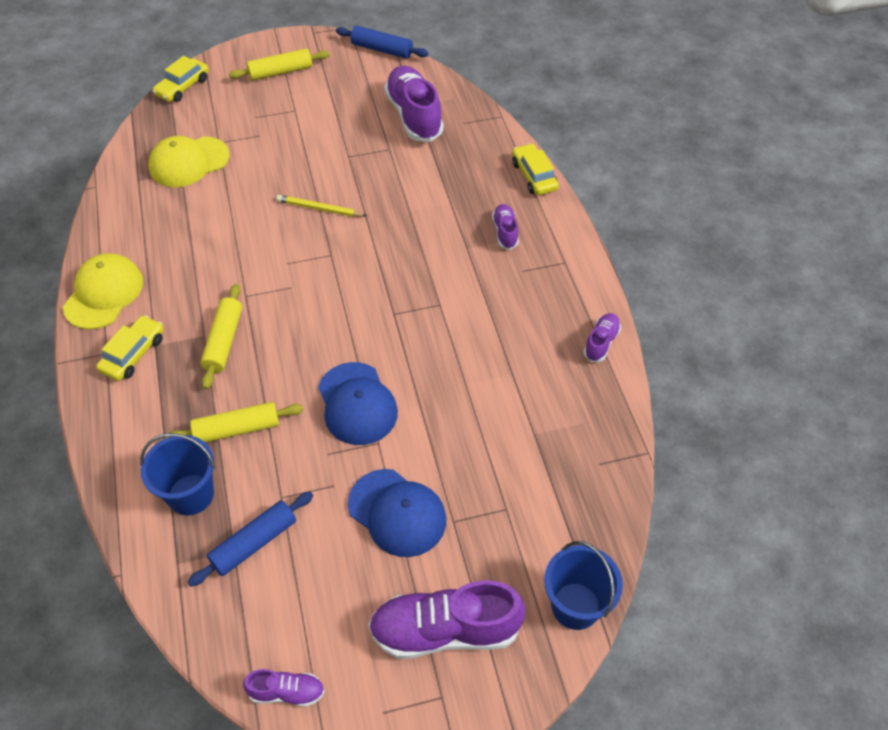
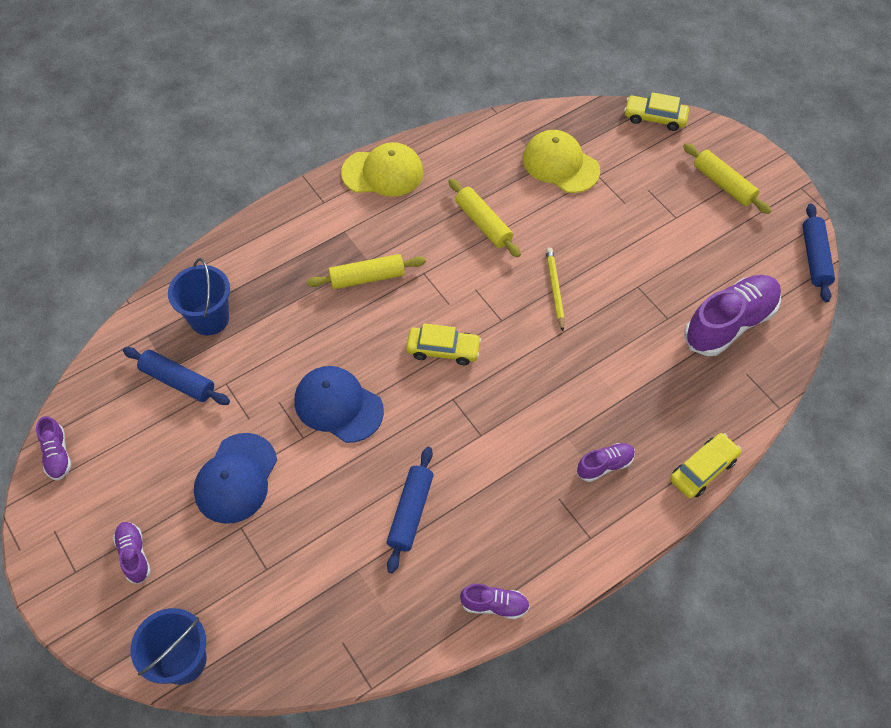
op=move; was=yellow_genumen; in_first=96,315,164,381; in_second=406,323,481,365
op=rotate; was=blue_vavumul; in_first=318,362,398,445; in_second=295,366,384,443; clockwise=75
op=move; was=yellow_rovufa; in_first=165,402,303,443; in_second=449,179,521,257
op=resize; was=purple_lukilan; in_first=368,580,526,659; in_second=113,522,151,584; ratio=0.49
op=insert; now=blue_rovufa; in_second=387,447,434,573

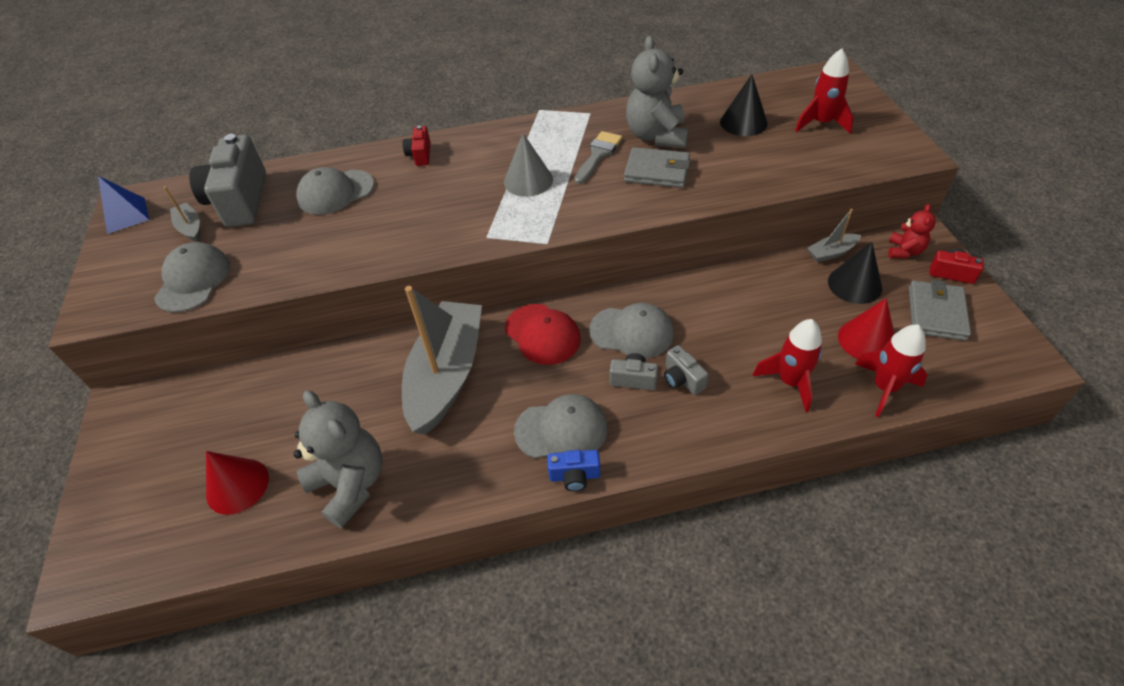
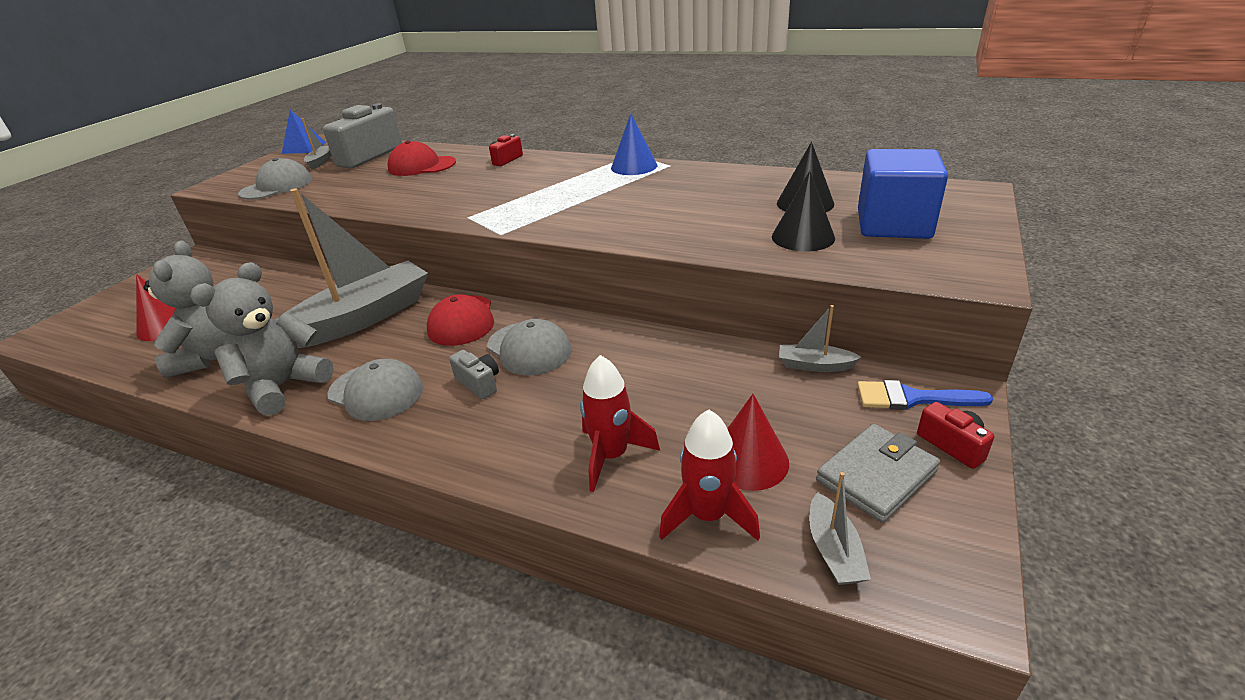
op=move; was=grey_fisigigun; in_first=626,36,688,148; in_second=190,262,334,416
op=replace; was=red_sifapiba; now=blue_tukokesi; in_first=795,48,854,134; in_second=858,149,948,239
op=delete; was=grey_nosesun; in_first=574,131,622,184
op=delete; was=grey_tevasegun; in_first=504,133,553,197
op=delete; was=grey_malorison; in_first=624,147,690,188
op=recolor; was=grey_vavumul; now=red_vavumul; in_first=296,167,374,215; in_second=388,141,456,176
op=replace; was=red_fisigigun; now=blue_nosesun; in_first=888,204,936,258; in_second=857,380,993,410
op=move; was=black_tevasegun; in_first=828,242,882,304; in_second=772,171,835,251
op=delete; was=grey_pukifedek; in_first=664,345,709,395
op=delete; was=blue_pukifedek; in_first=547,450,600,491
op=insert; now=blue_tevasegun; in_second=611,114,657,175
op=insert; now=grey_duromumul; in_second=809,472,871,585

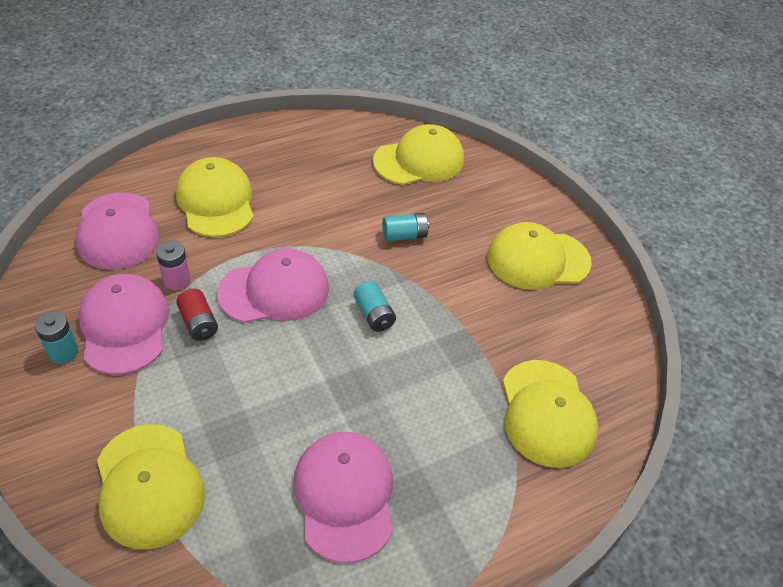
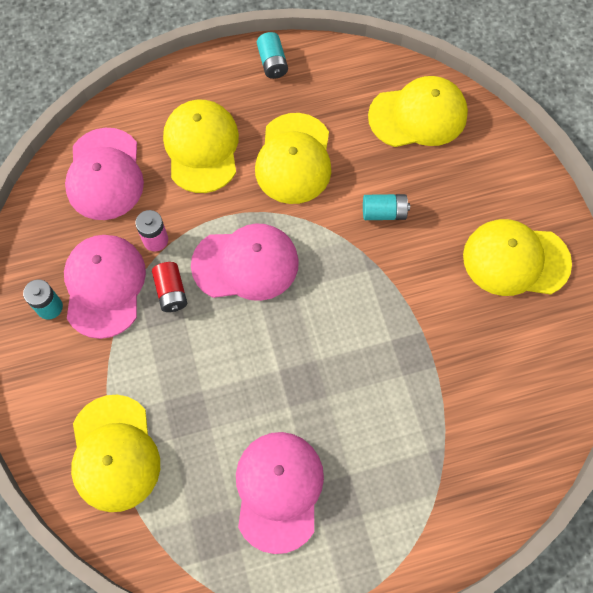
op=move; was=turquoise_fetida; in_first=354,281,396,332; in_second=257,32,288,79
op=move; was=yellow_vavumul; in_first=503,360,598,468; in_second=255,113,331,204

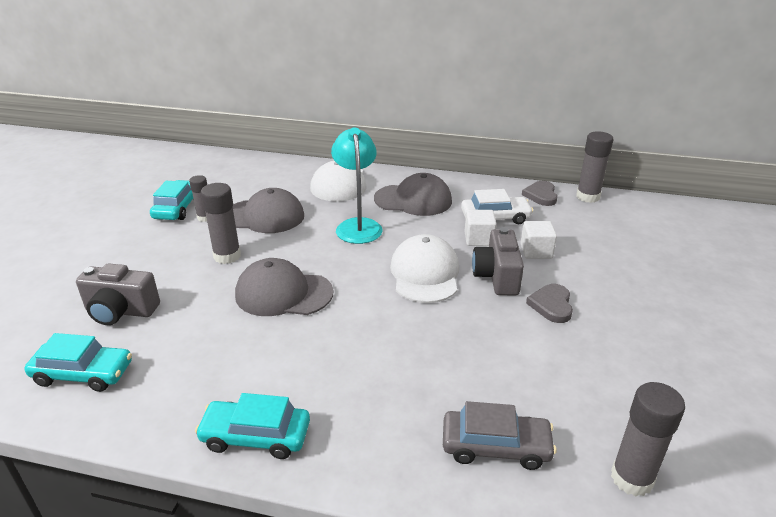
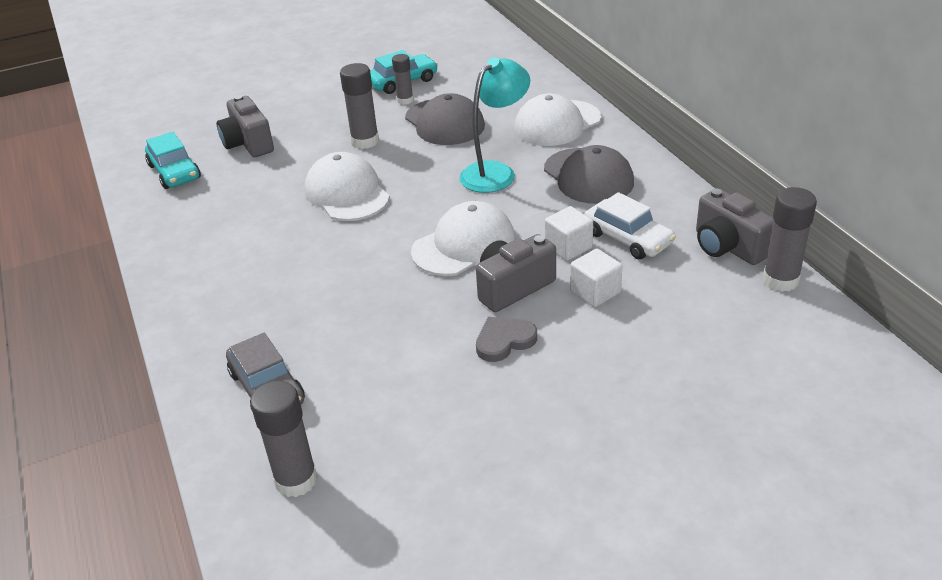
op=replace; was=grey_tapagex; now=grey_pukifedek; in_first=522,181,558,206; in_second=696,188,774,265
op=recolor; was=grey_vavumul; now=white_vavumul; in_first=235,258,333,316; in_second=305,152,390,221
op=delete; was=turquoise_genumen; in_first=195,393,310,459

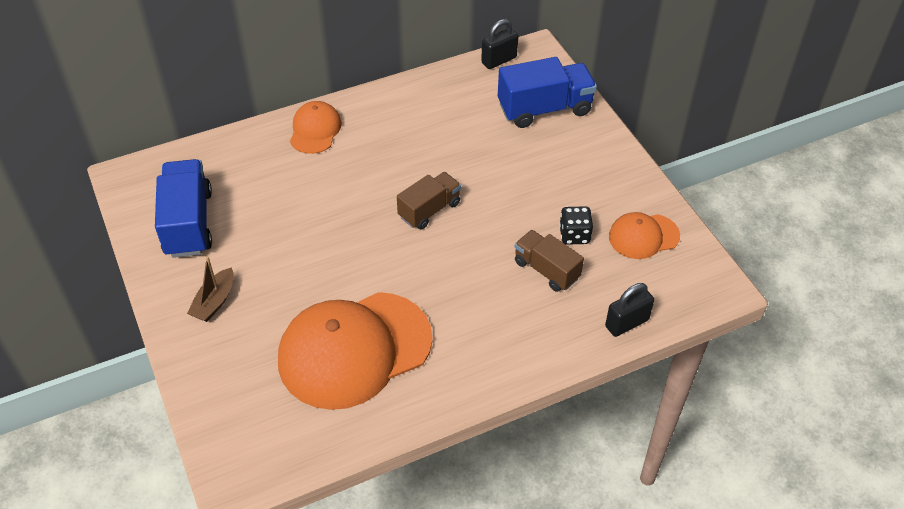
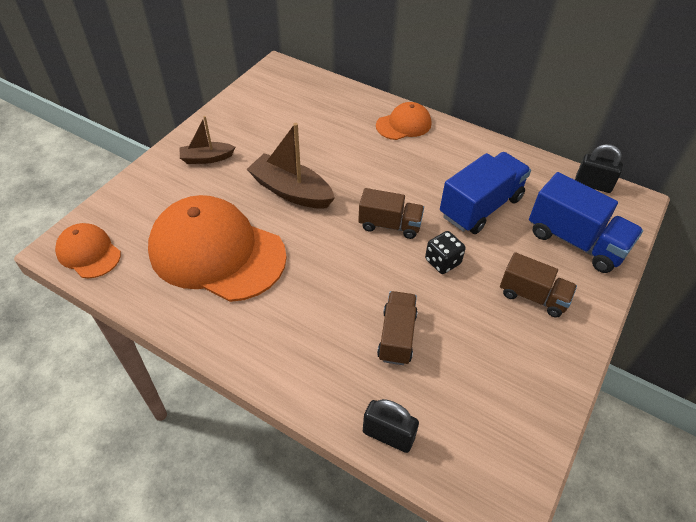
op=move; was=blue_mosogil; in_first=155,159,212,258; in_second=440,152,531,234
op=move; was=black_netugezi; in_first=559,206,593,245; in_second=425,231,466,274
op=move; was=orange_vavumul; in_first=609,212,680,259; in_second=55,223,121,278
op=insert; now=brown_duromumul; in_second=247,123,335,209
op=insert; now=brown_mosogil; in_second=500,252,577,317

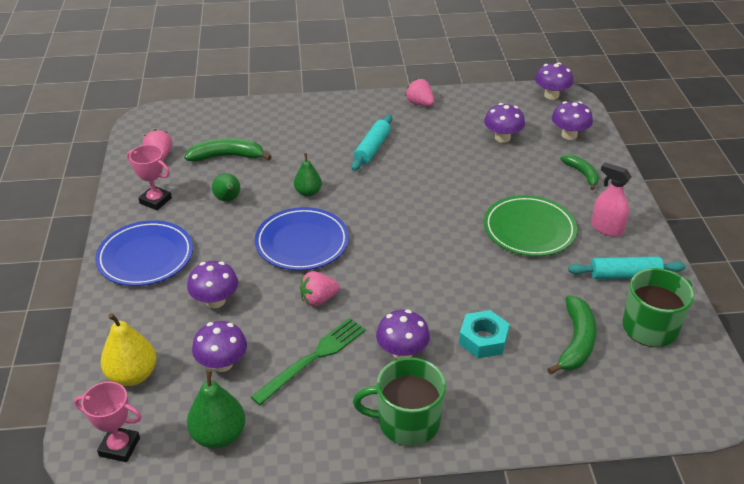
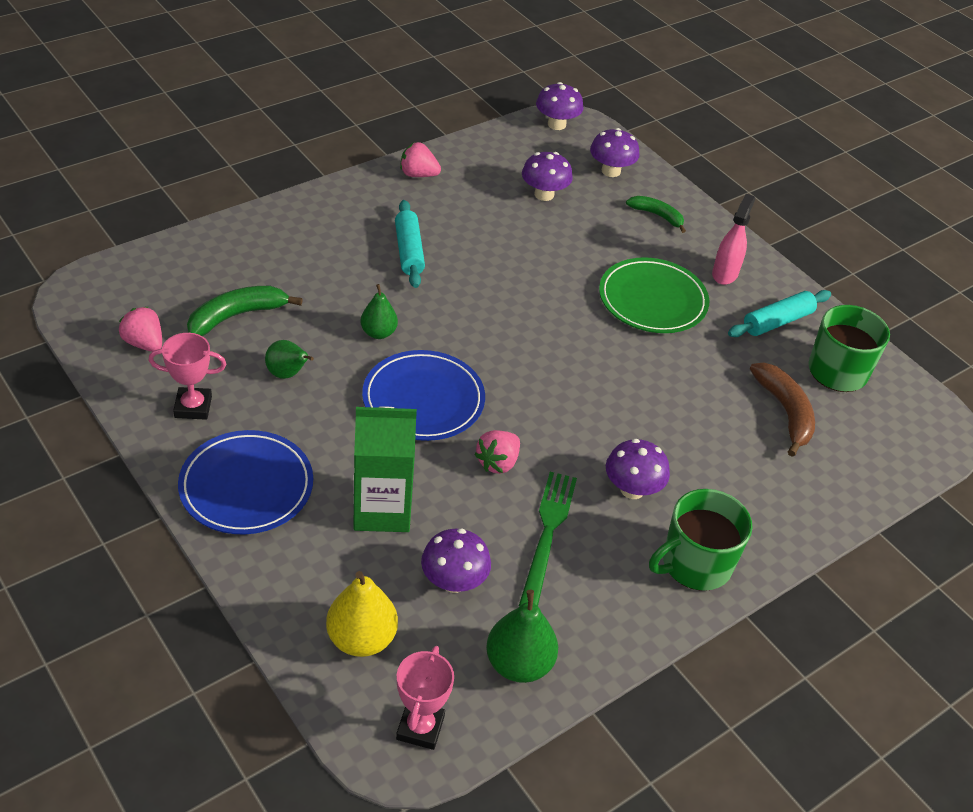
op=rotate; was=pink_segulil; in_first=591,162,631,237; in_second=712,194,755,285; clockwise=105
op=replace; was=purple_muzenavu; now=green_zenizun; in_first=187,261,238,308; in_second=353,406,417,532
op=recolor; was=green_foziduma; now=brown_foziduma; in_first=547,296,597,375; in_second=750,363,815,457
op=delete; was=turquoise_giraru; in_first=459,310,510,358
op=rotate; was=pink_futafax; in_first=74,381,142,462; in_second=396,646,454,750; clockwise=-60

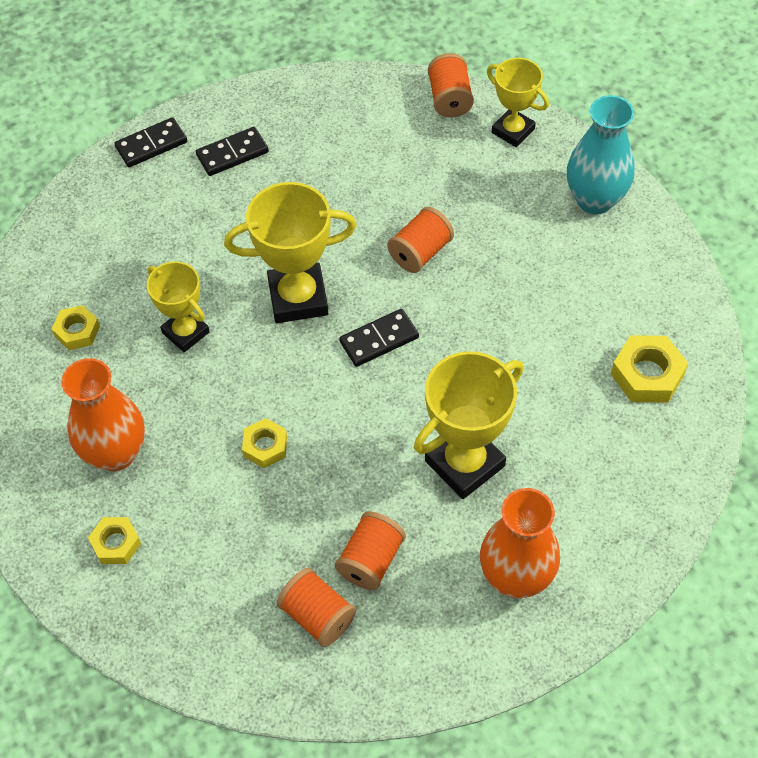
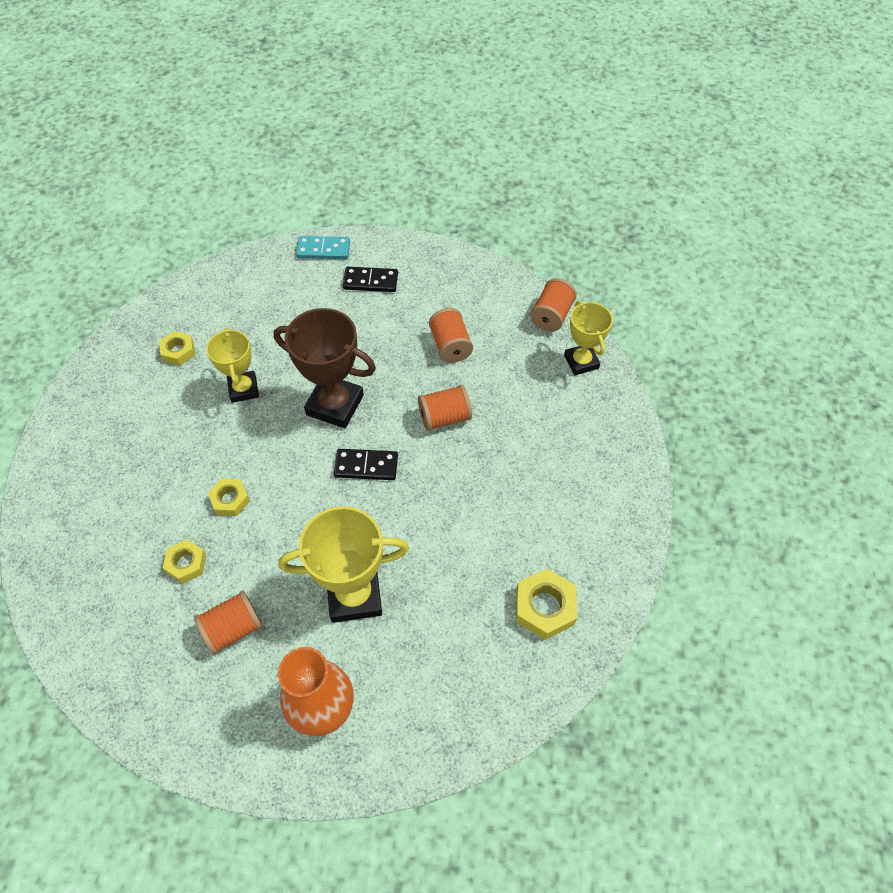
op=delete; was=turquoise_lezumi; in_first=567,95,635,214
op=recolor; was=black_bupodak; now=turquoise_bupodak; in_first=114,117,187,167; in_second=296,236,350,259
op=recolor; was=yellow_futafax; now=brown_futafax; in_first=224,182,356,323; in_second=273,308,376,428
op=delete; was=orange_lezumi; in_first=61,358,145,471
op=move; was=yellow_giraru; in_first=88,517,141,564; in_second=163,540,206,584
op=move; was=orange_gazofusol; in_first=277,568,356,647; in_second=429,308,473,363

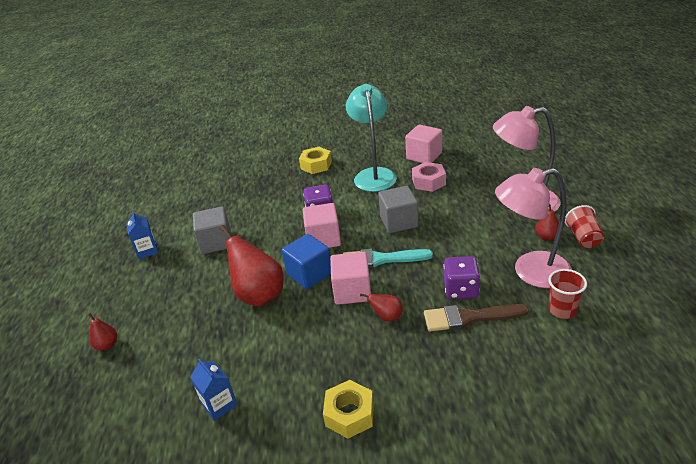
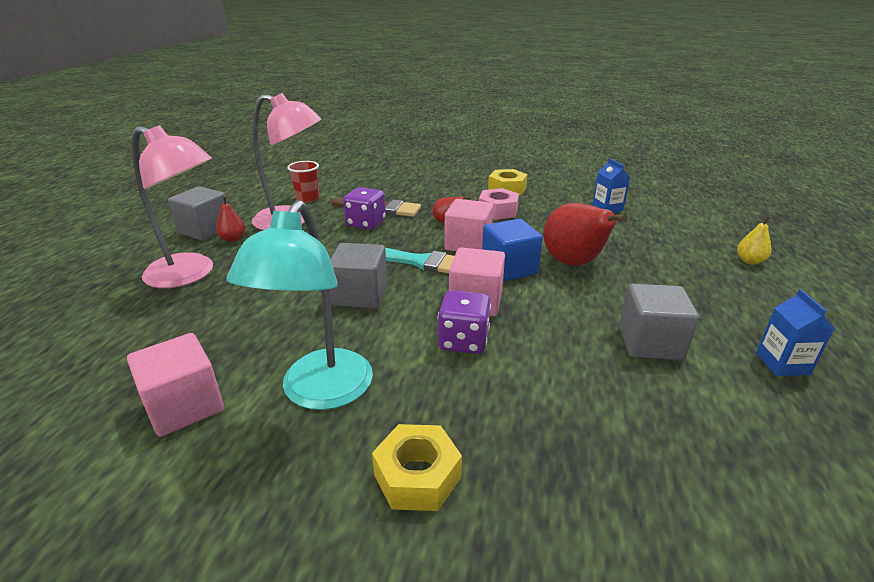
op=move; was=pink_giraru; in_first=412,162,446,192; in_second=479,188,519,220
op=replace; was=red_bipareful; now=grey_tukokesi; in_first=565,205,604,248; in_second=168,186,227,241
op=recolor; was=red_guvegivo; now=yellow_guvegivo; in_first=88,313,117,350; in_second=737,215,772,265

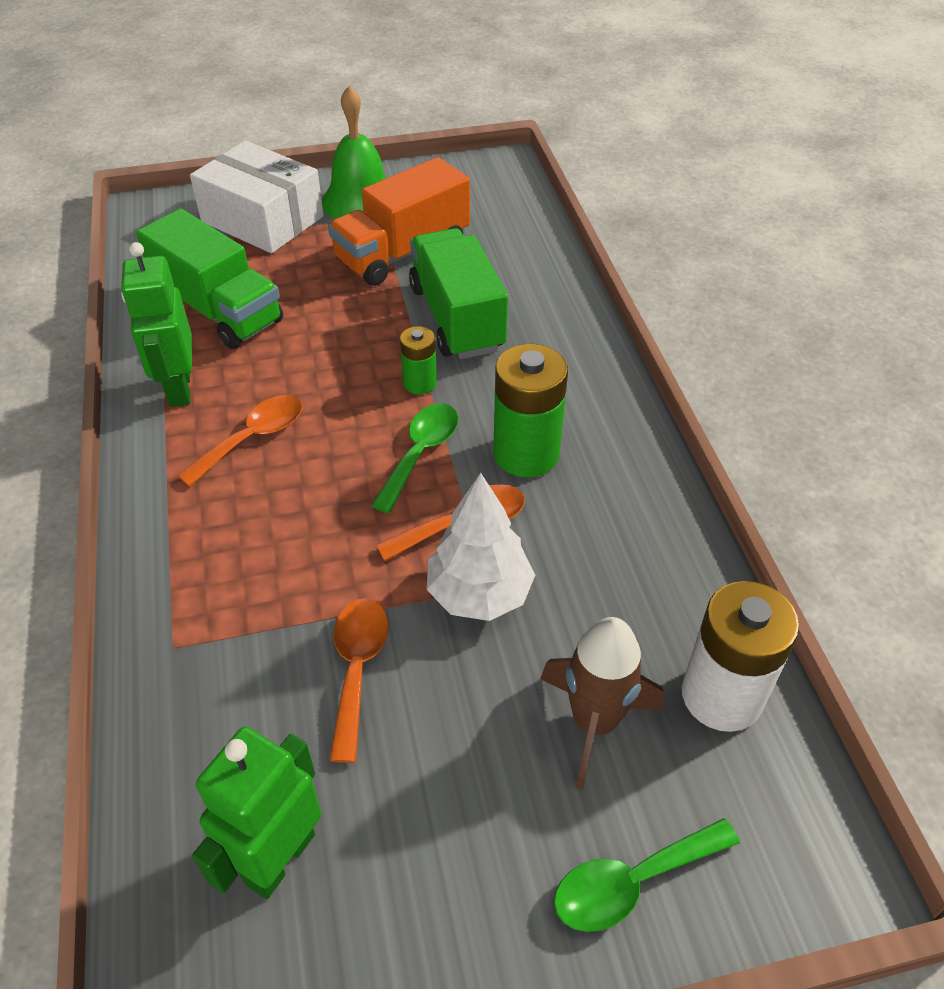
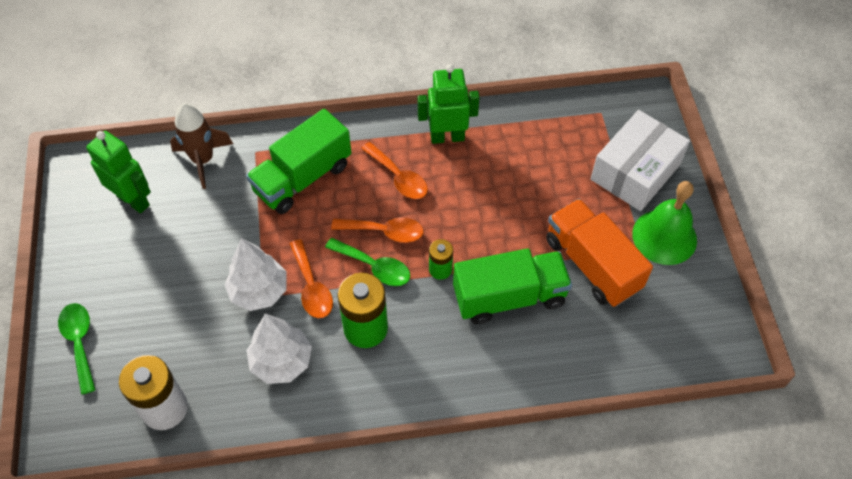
op=move; was=green_mosogil; in_first=136,208,283,349; in_second=246,109,351,214
op=move; was=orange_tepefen; in_first=329,598,388,763; in_second=331,218,424,243
op=move; was=brown_sifapiba; in_first=540,617,664,790; in_second=170,103,233,189
op=insert; now=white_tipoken; in_second=246,313,312,384

